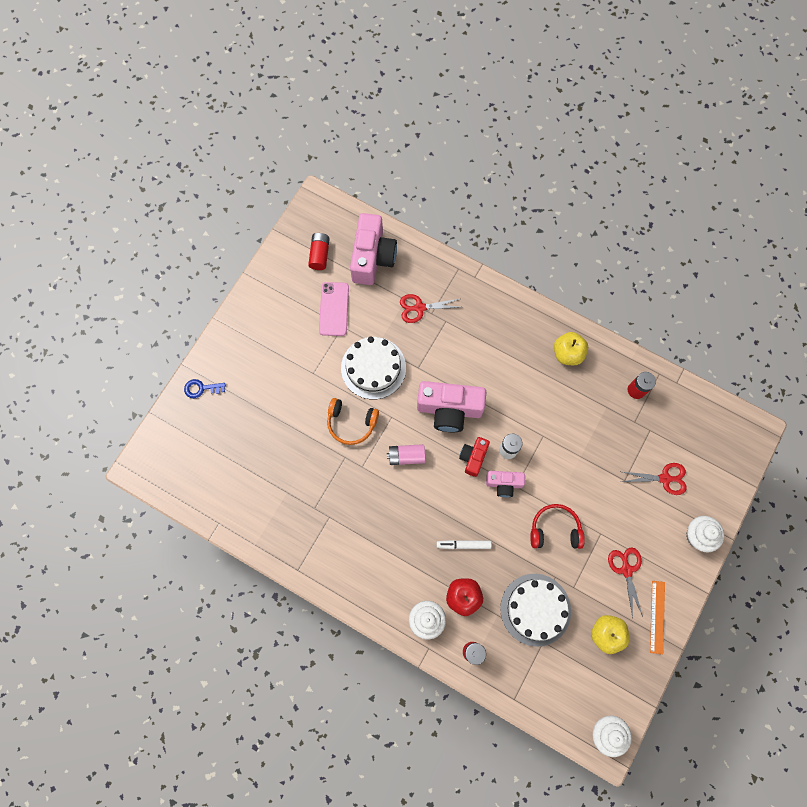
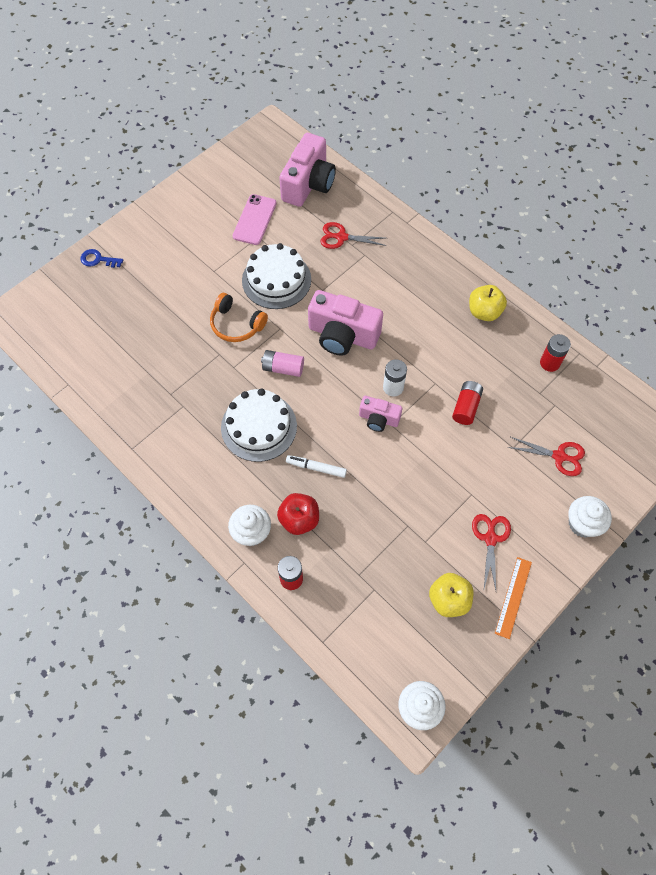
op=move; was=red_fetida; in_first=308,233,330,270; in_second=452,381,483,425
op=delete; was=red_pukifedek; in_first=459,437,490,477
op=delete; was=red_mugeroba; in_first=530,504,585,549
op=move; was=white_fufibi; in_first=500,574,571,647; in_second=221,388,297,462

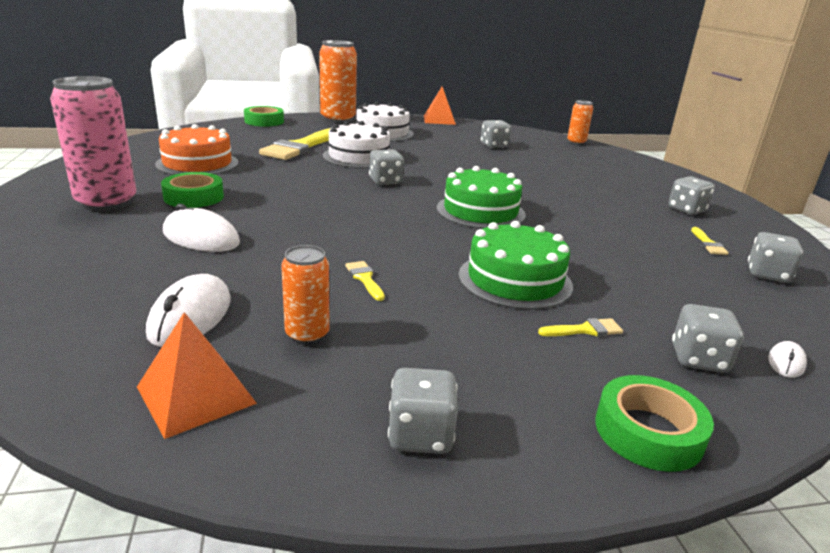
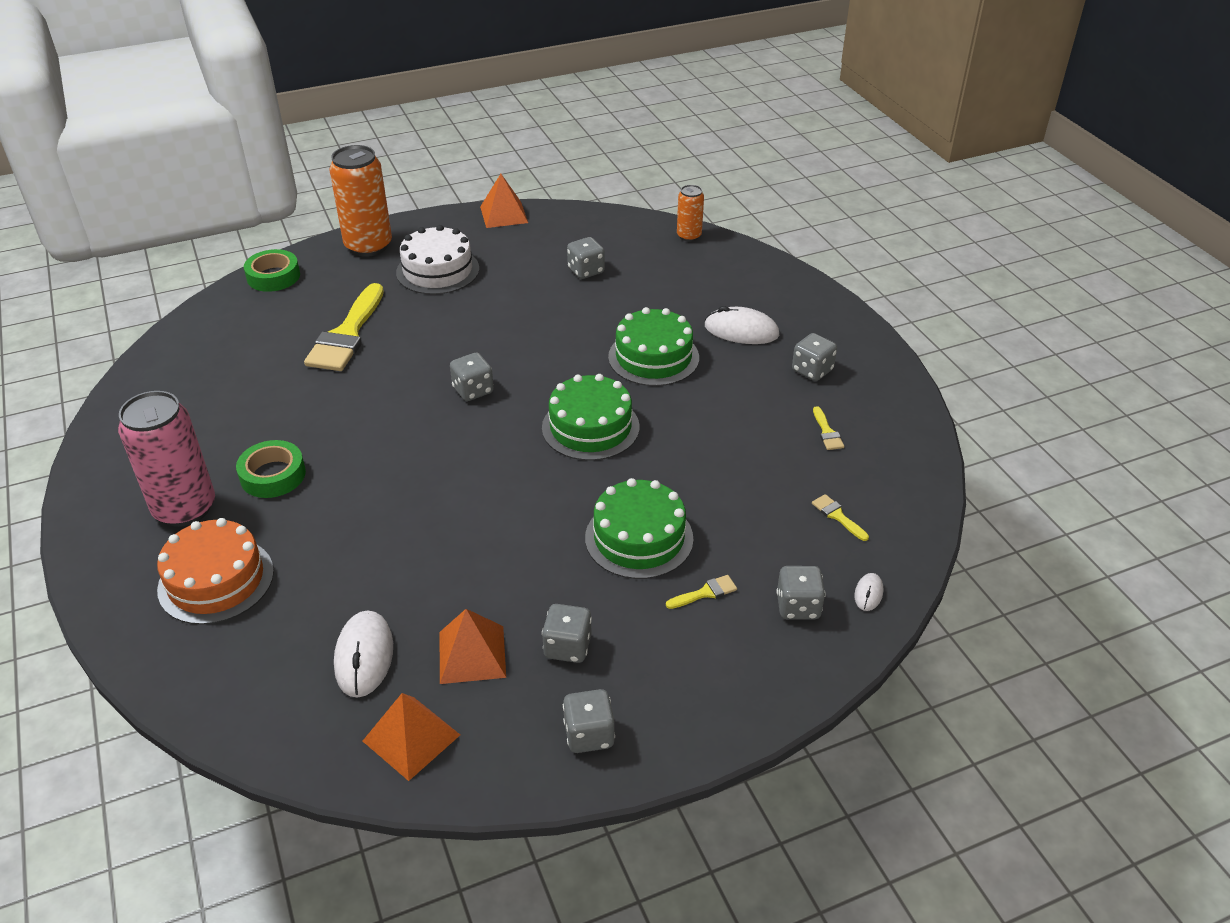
op=delete; was=white_fufibi; in_first=323,121,390,168
op=move; was=orange_fufibi; in_first=155,124,239,175; in_second=157,518,274,625
op=move; was=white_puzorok; in_first=163,204,240,252; in_second=705,306,779,344
op=move; was=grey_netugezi; in_first=748,232,803,283; in_second=542,604,592,663
op=replace; was=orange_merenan; now=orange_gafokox; in_first=281,245,330,345; in_second=439,609,506,684
op=move; was=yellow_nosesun; in_first=345,261,385,301; in_second=812,494,869,541
op=delete; was=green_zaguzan; in_first=595,375,714,472
op=insert; now=green_fufibi; in_second=608,307,699,386

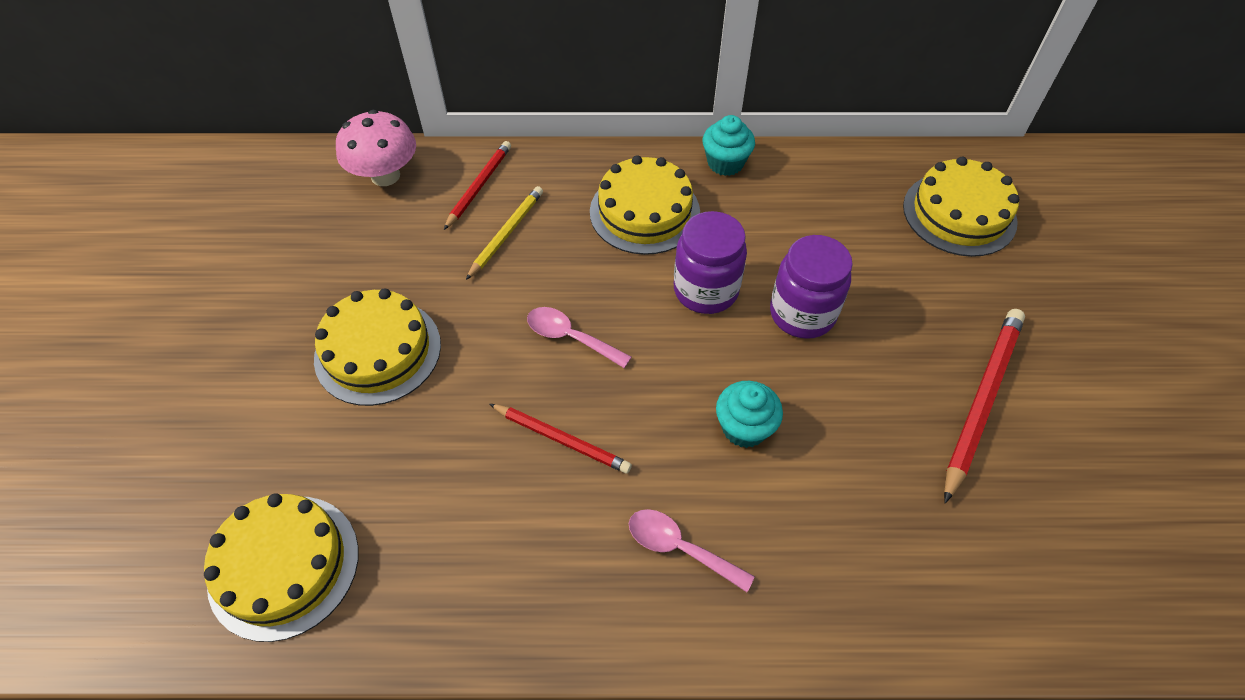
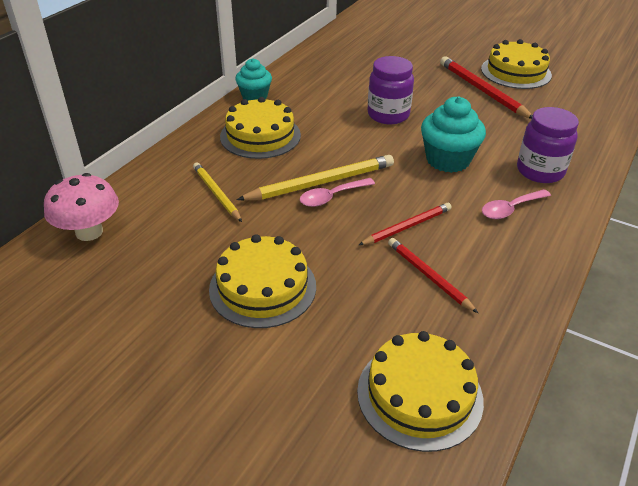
op=move; was=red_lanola; in_first=444,141,511,230; in_second=388,238,478,313
op=move; was=yellow_fufibi; in_first=903,157,1019,257; in_second=481,39,552,89
op=move; was=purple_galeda; in_first=674,211,747,314; in_second=517,107,579,183
op=resize; was=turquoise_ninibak; in_first=716,381,783,448; in_second=421,96,486,173; ratio=1.52
op=insert; now=yellow_lanola; in_second=236,155,394,201

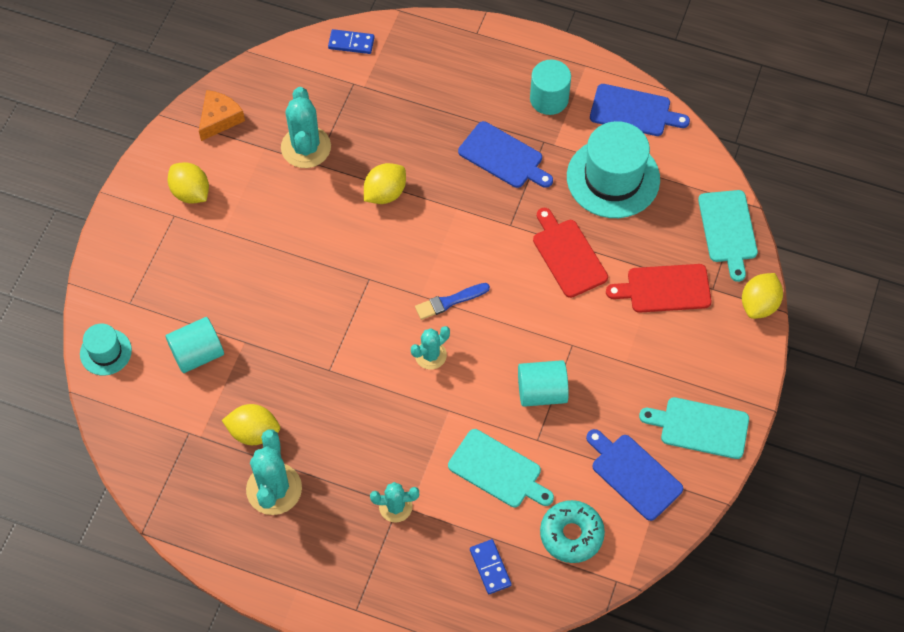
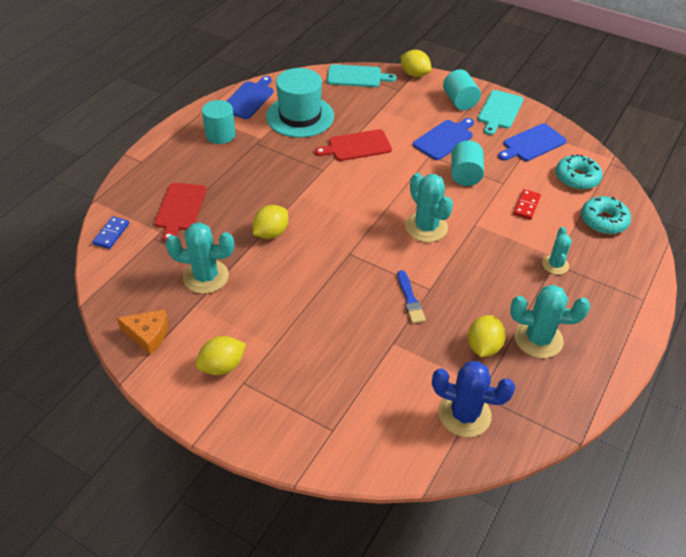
op=rotate; was=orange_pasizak; in_first=199,90,245,141; in_second=117,309,168,355; clockwise=150
op=move; was=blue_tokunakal; in_first=458,121,553,188; in_second=413,118,474,160
op=rotate; was=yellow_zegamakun; in_first=364,163,406,204; in_second=253,205,288,239; clockwise=75
op=move; was=red_tokunakal; in_first=606,264,712,313; in_second=154,183,207,243
op=move; was=blue_nosesun; in_first=415,283,490,320; in_second=397,270,426,324
op=move; was=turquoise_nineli; in_first=166,317,224,373; in_second=443,69,481,110
op=delete; was=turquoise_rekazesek; in_first=80,324,132,376
op=resize; was=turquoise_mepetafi; in_first=411,326,450,370; in_second=405,173,453,242; ratio=1.68
op=replace; was=turquoise_tokunakal; now=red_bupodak; in_first=448,429,554,507; in_second=513,189,541,220
op=replace; was=blue_bupodak; now=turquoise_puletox; in_first=470,539,512,594; in_second=581,196,631,234
op=insert; now=blue_mepetafi; in_second=432,361,515,437

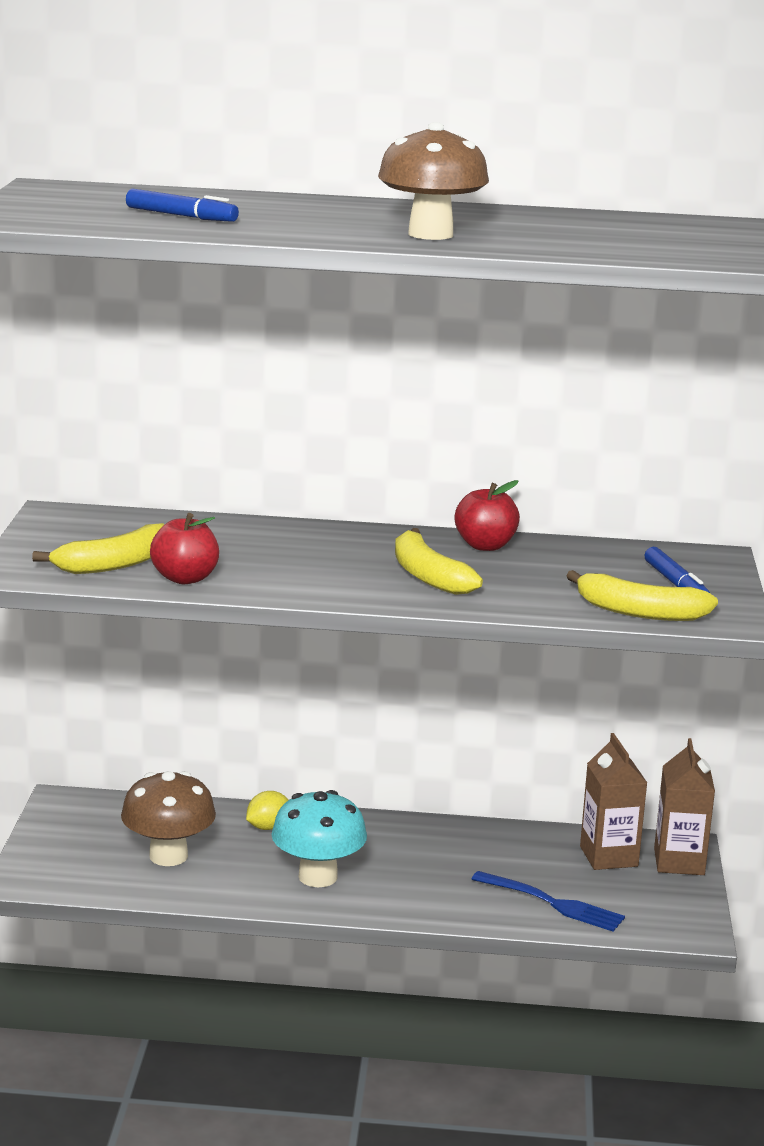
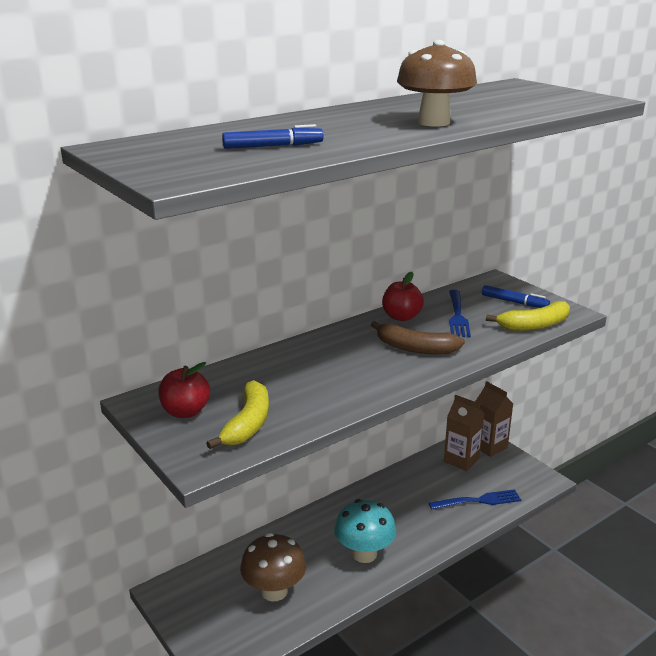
op=move; was=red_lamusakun; in_first=150,513,219,584; in_second=158,362,210,418
op=recolor; was=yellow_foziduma; now=brown_foziduma; in_first=395,528,483,595; in_second=371,321,465,355
op=delete; was=yellow_zegamakun; in_first=246,791,289,830
op=insert; now=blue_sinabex; in_second=449,290,471,338

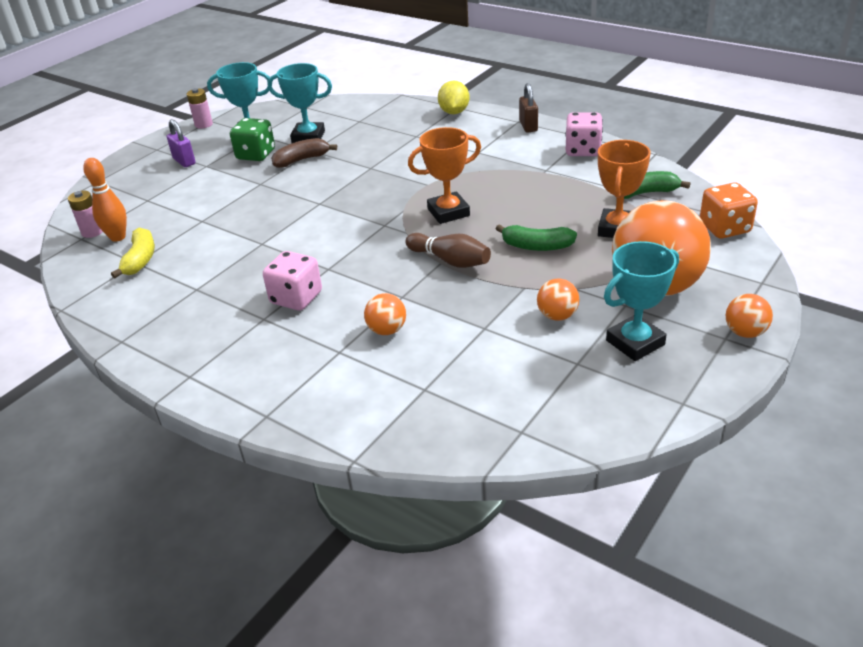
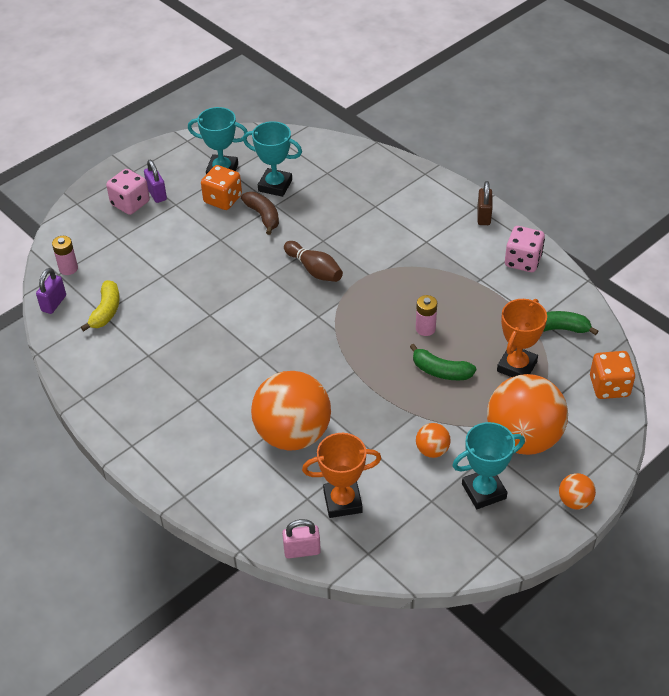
op=delete; was=yellow_zegamakun; in_first=438,81,470,114
op=move; was=pink_fetida; in_first=187,88,213,129; in_second=416,295,437,336
op=recolor; was=green_netugezi; now=orange_netugezi; in_first=230,118,275,161; in_second=201,165,242,210
op=move; was=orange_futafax; in_first=408,127,481,224; in_second=302,433,382,518
op=rotate; was=brown_foziduma; in_first=271,138,337,168; in_second=241,192,279,235; clockwise=75
op=delete; was=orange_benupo; in_first=83,158,127,242
op=move; was=brown_benupo; in_first=405,233,491,268; in_second=284,241,343,282
op=move; was=pink_netugezi; in_first=263,251,322,310; in_second=106,169,150,215
op=resize; was=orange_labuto; in_first=364,293,406,335; in_second=251,371,331,451; ratio=2.3
op=insert; now=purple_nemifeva; in_second=36,268,66,314
op=insert; now=pink_nemifeva; in_second=282,519,321,559

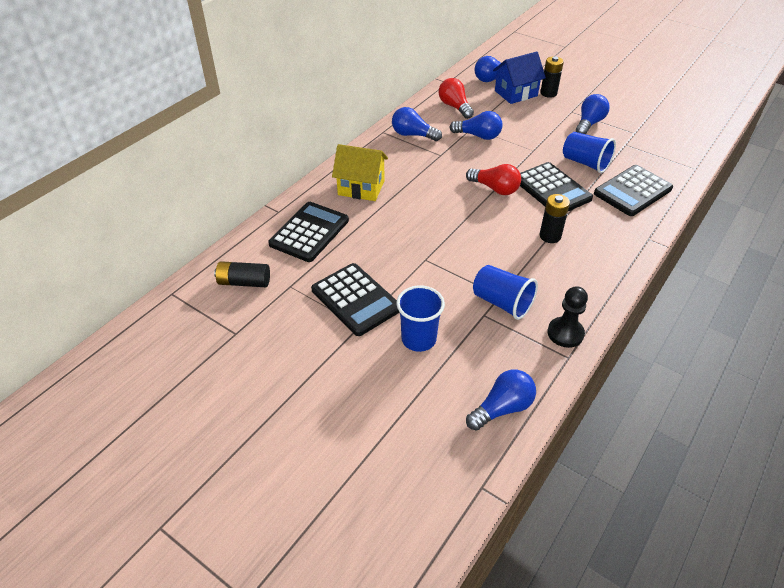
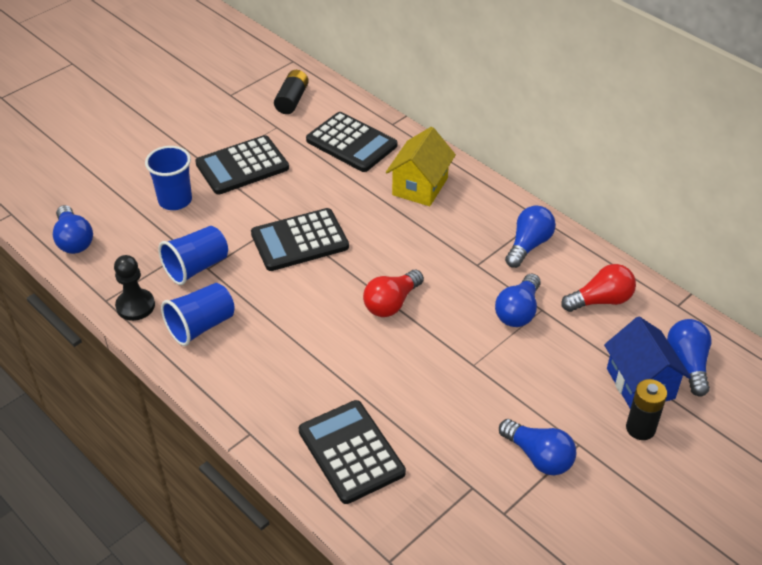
op=move; was=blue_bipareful; in_first=563,132,616,173; in_second=161,283,235,346
op=move; was=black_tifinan; in_first=520,162,593,211; in_second=251,208,349,271
op=delete; was=black_fetida; in_first=540,194,570,243

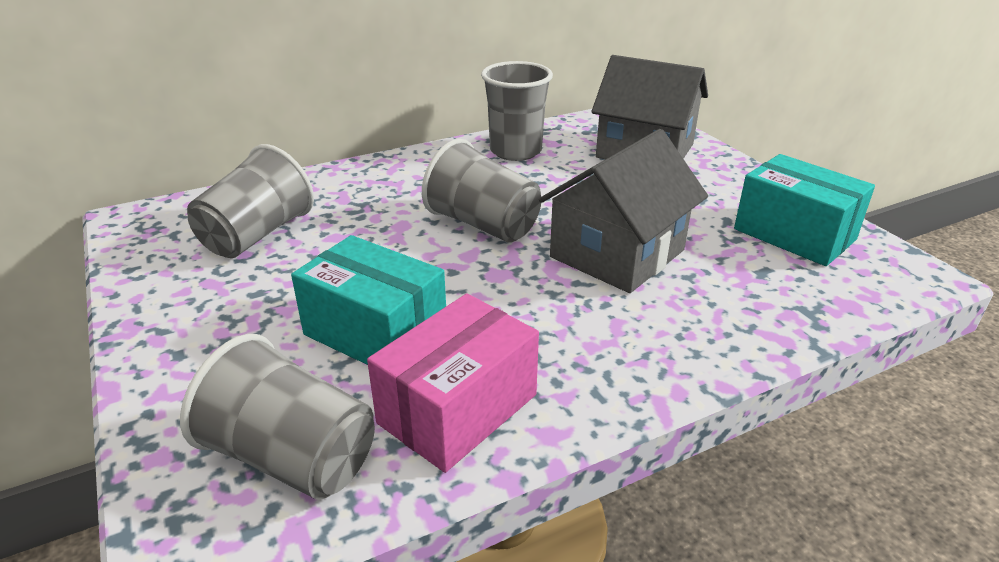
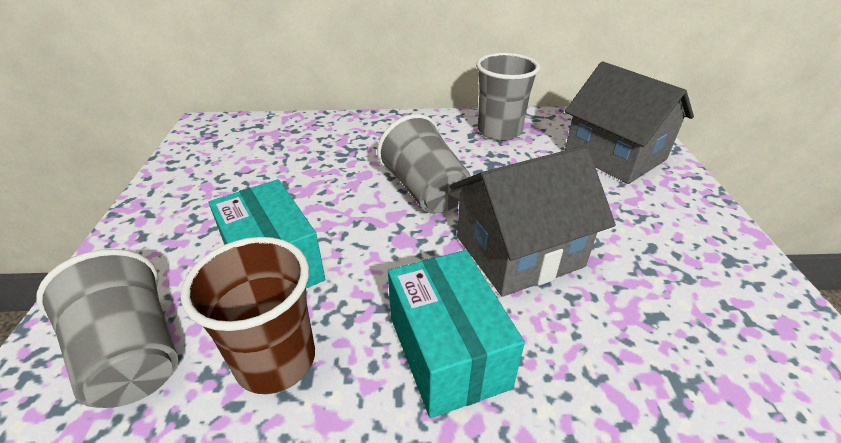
op=delete; was=grey_bipareful; in_first=187,144,314,258
op=move; was=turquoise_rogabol; in_first=734,154,875,266; in_second=388,250,525,418
op=replace; was=pink_rogabol; now=brown_bipareful; in_first=367,293,539,473; in_second=181,237,315,394

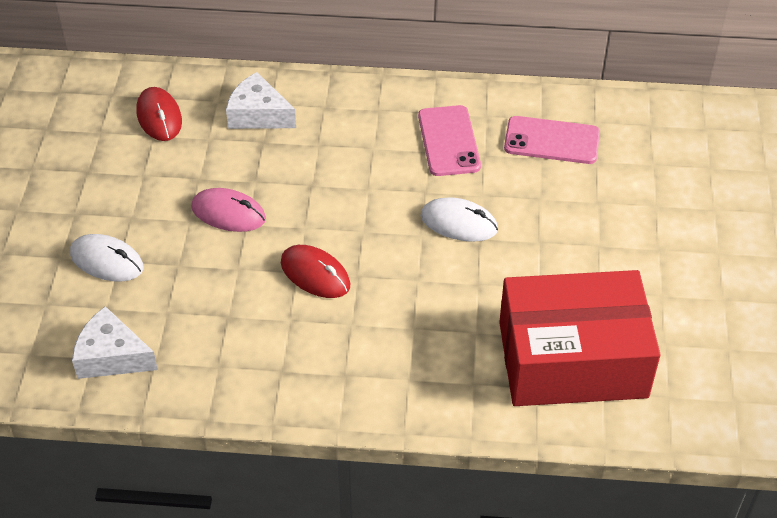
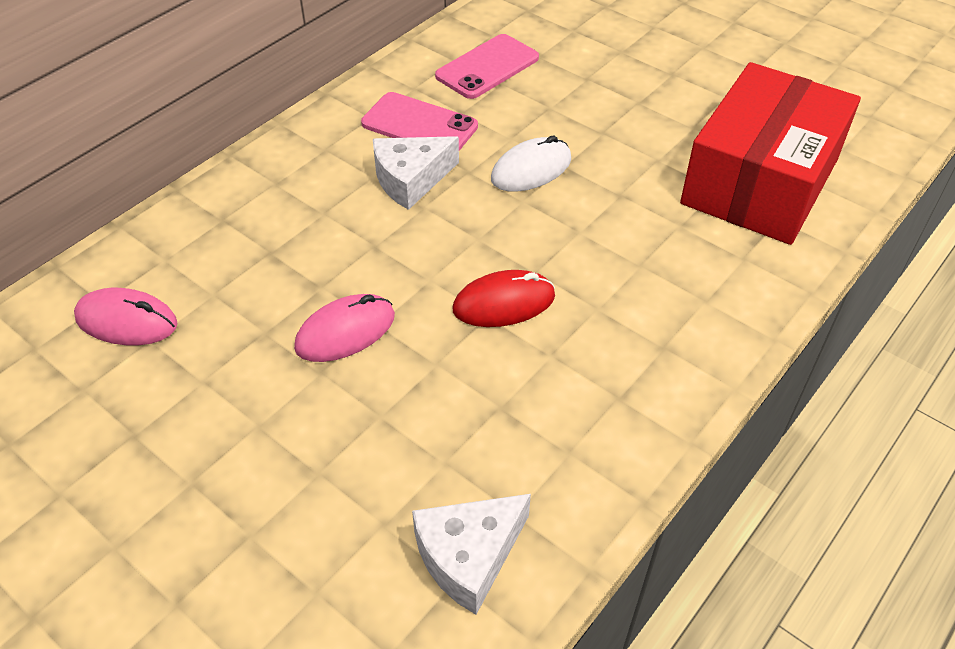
op=move; was=white_pasizak; in_first=226,72,296,129; in_second=373,136,459,210
op=recolor; was=red_puzorok; now=pink_puzorok; in_first=136,87,182,141; in_second=74,288,177,345
op=delete; was=white_puzorok; in_first=70,234,144,282

